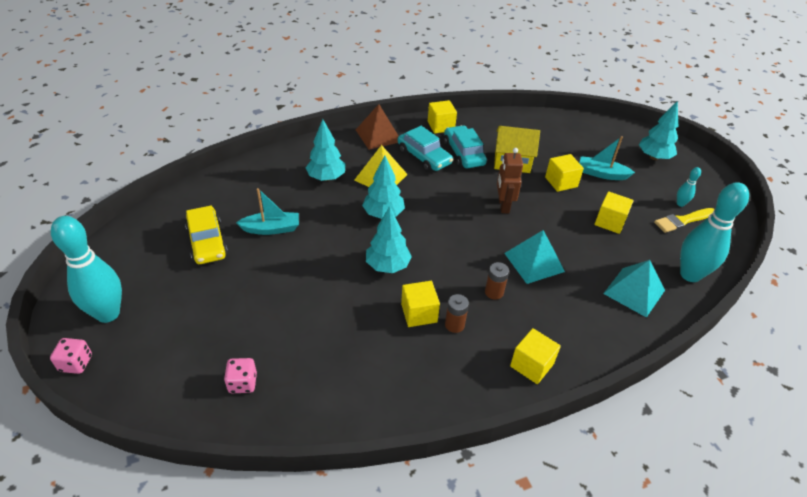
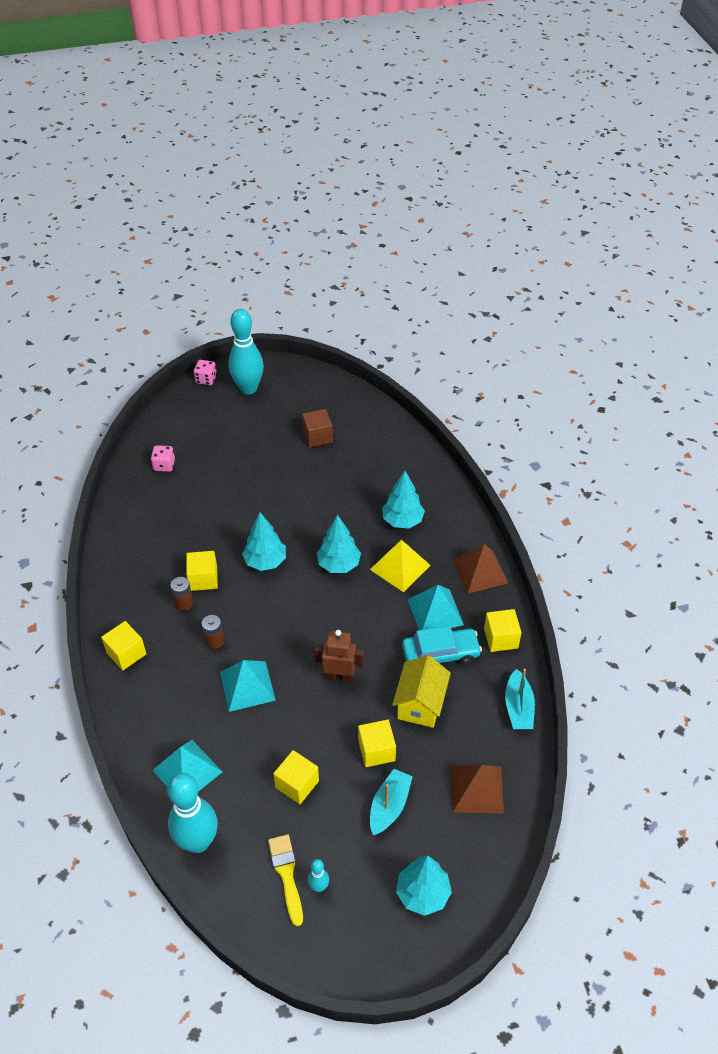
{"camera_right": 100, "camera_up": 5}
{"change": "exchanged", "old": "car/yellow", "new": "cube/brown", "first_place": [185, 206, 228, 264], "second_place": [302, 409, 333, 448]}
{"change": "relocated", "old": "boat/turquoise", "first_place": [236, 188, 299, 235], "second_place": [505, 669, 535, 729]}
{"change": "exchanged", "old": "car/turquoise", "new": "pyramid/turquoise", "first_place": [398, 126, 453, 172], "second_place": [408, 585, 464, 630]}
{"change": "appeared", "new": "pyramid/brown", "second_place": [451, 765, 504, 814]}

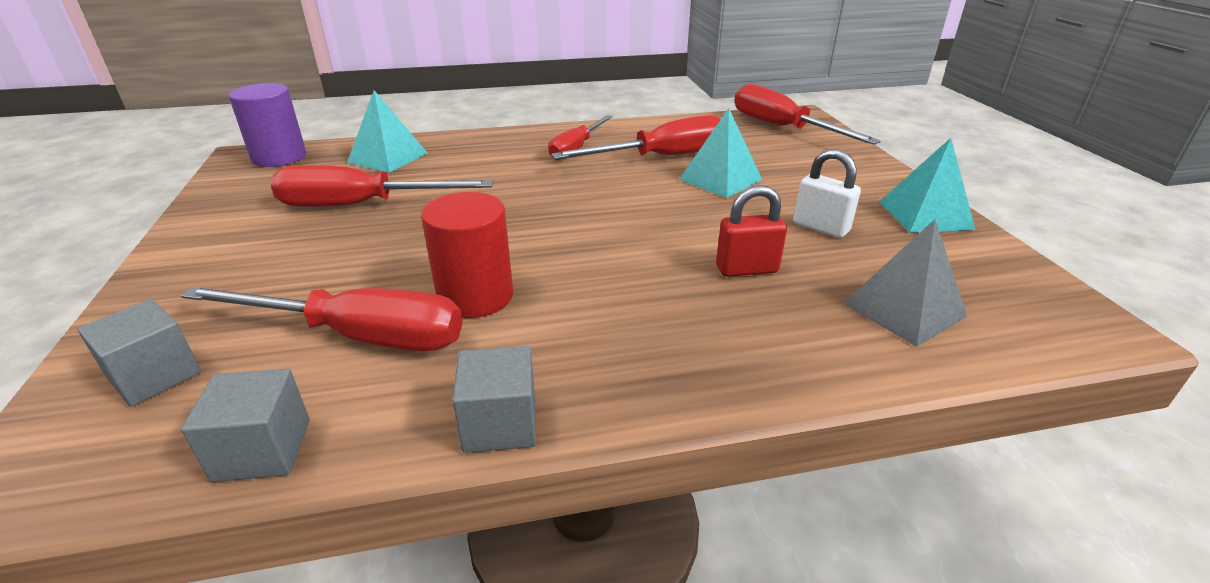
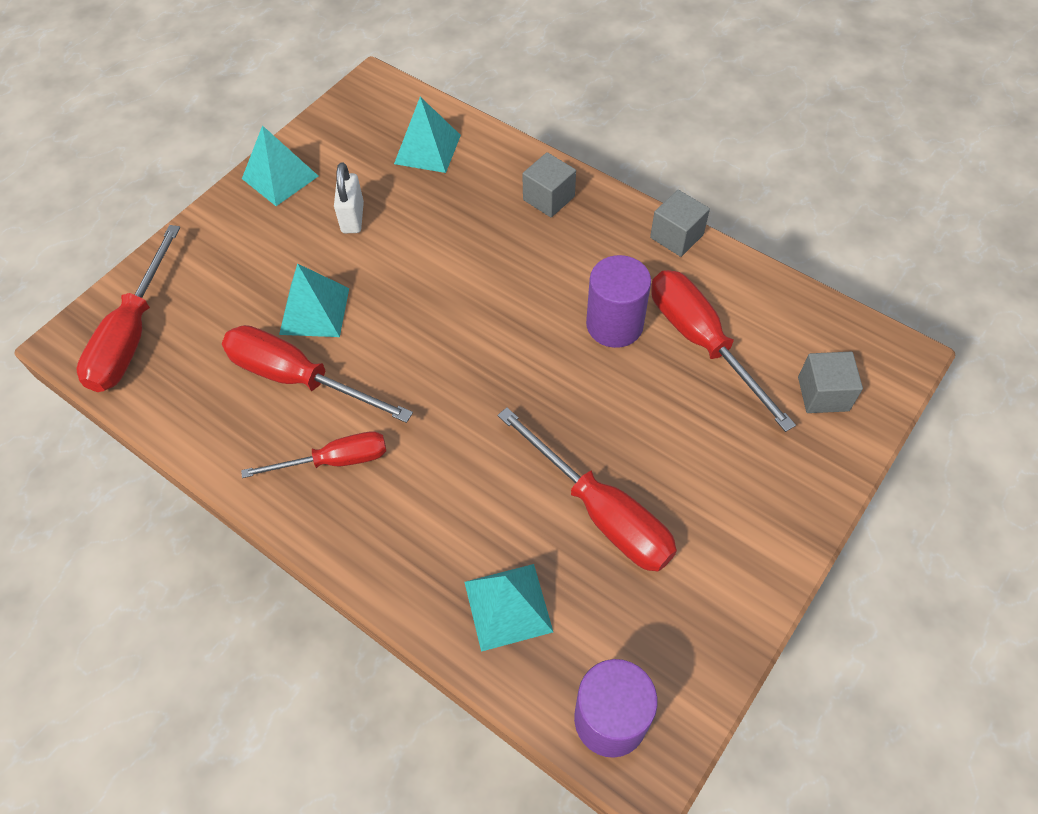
{"camera_right": -130, "camera_up": 25}
{"change": "relocated", "old": "cube/grey", "first_place": [181, 369, 310, 482], "second_place": [522, 152, 576, 217]}
{"change": "colour", "old": "cylinder/red", "new": "cylinder/purple", "first_place": [421, 192, 513, 318], "second_place": [586, 255, 651, 348]}
{"change": "missing", "old": "padlock/red", "first_place": [716, 185, 787, 277]}
{"change": "colour", "old": "pyramid/grey", "new": "pyramid/turquoise", "first_place": [843, 219, 967, 347], "second_place": [394, 97, 461, 173]}

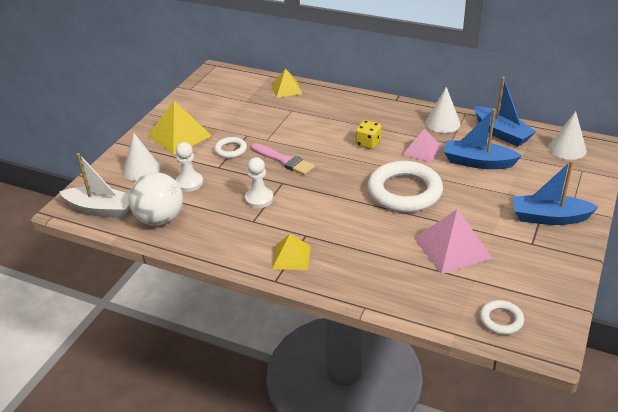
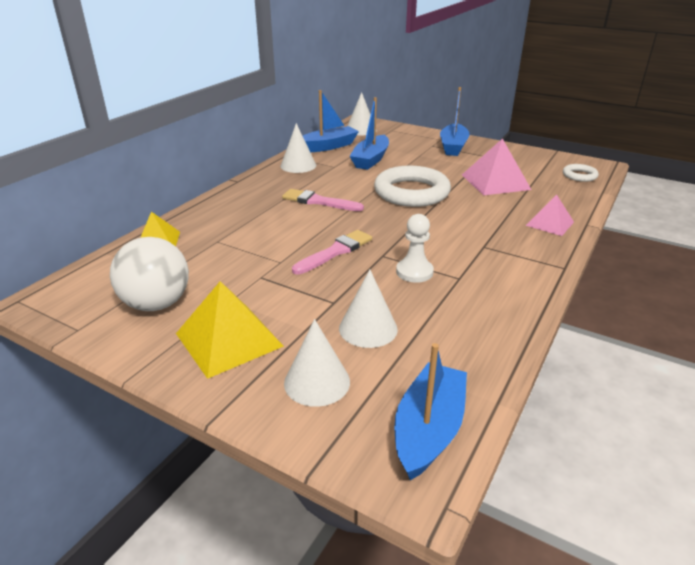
{"camera_right": -85, "camera_up": -5}
{"change": "colour", "old": "boat/white", "new": "boat/blue", "first_place": [59, 153, 130, 218], "second_place": [394, 343, 467, 480]}
{"change": "relocated", "old": "ball/white", "first_place": [128, 172, 183, 226], "second_place": [110, 237, 189, 311]}
{"change": "exchanged", "old": "pawn/white", "new": "cone/white", "first_place": [175, 142, 203, 192], "second_place": [339, 269, 398, 348]}
{"change": "missing", "old": "ring/white", "first_place": [214, 137, 247, 158]}
{"change": "missing", "old": "pyramid/yellow", "first_place": [272, 234, 311, 270]}
{"change": "exchanged", "old": "dice/yellow", "new": "brush/pink", "first_place": [356, 120, 382, 149], "second_place": [282, 189, 364, 211]}
{"change": "relocated", "old": "pyramid/pink", "first_place": [403, 129, 442, 163], "second_place": [526, 195, 574, 236]}

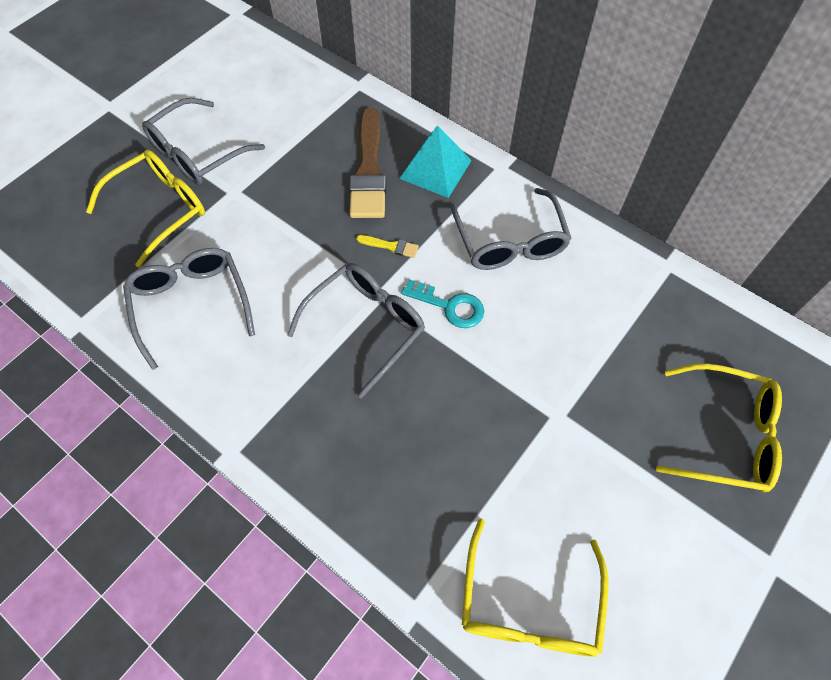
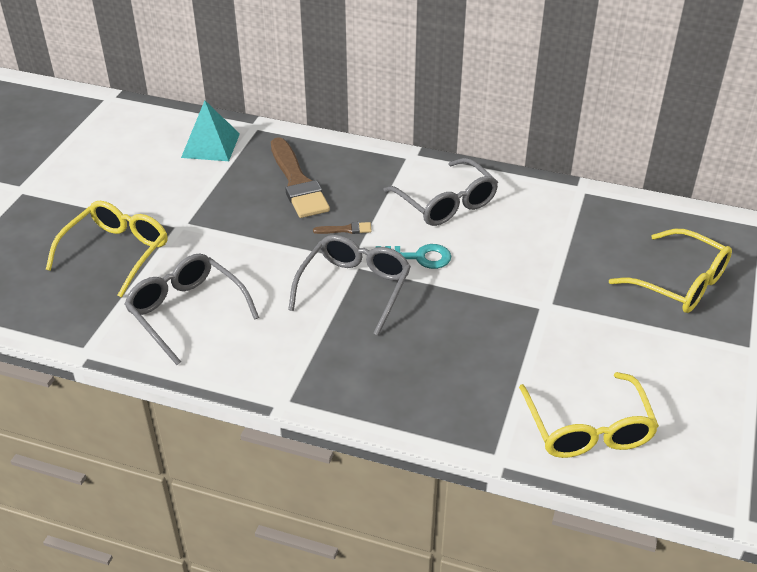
{"camera_right": -20, "camera_up": -20}
{"change": "missing", "old": "glasses/grey", "first_place": [142, 98, 265, 185]}
{"change": "colour", "old": "brush/yellow", "new": "brush/brown", "first_place": [356, 235, 419, 258], "second_place": [313, 222, 372, 234]}
{"change": "relocated", "old": "pyramid/turquoise", "first_place": [399, 125, 472, 198], "second_place": [181, 100, 240, 161]}
{"change": "spun", "old": "glasses/yellow", "first_place": [656, 364, 782, 492], "second_place": [609, 229, 732, 313], "degrees": 45}

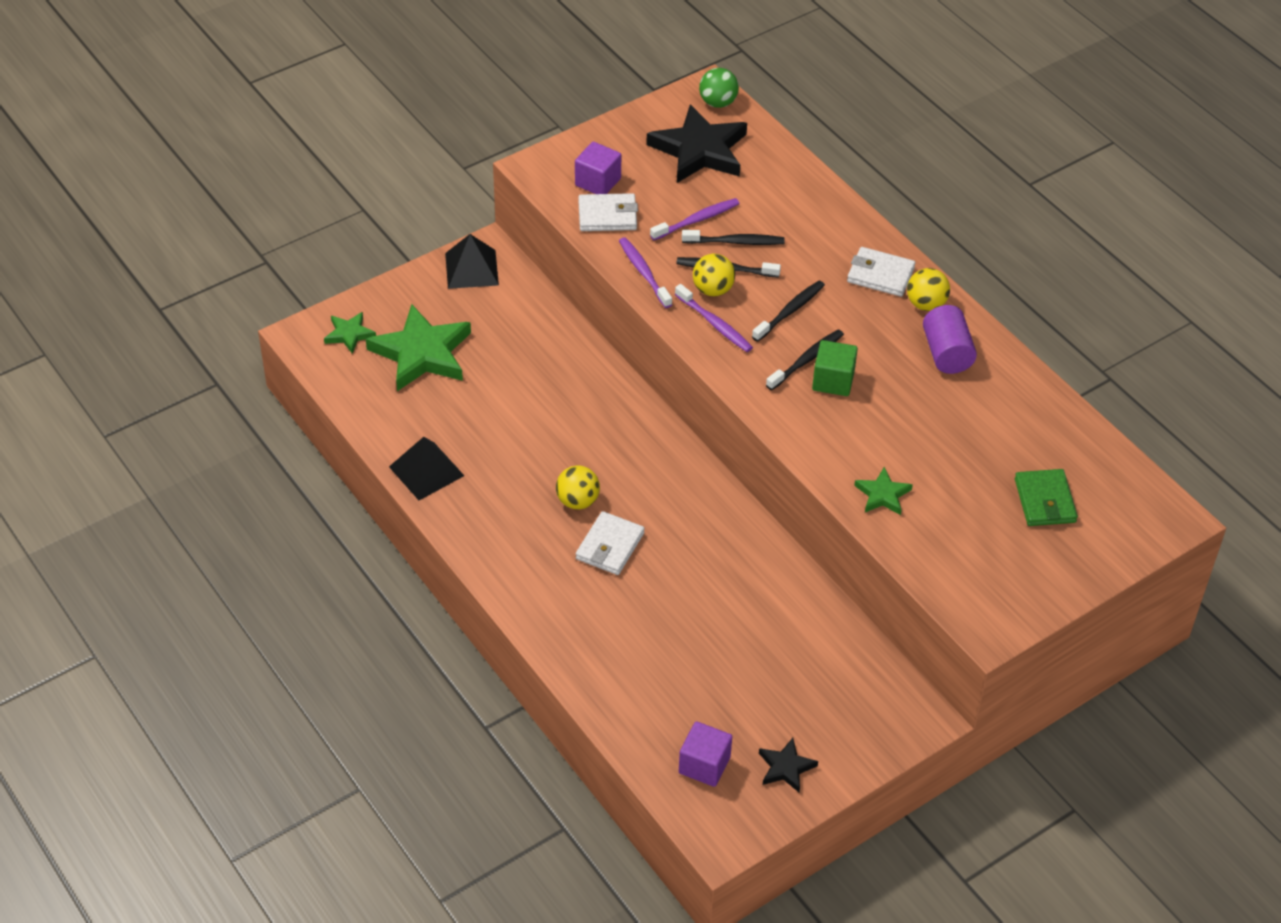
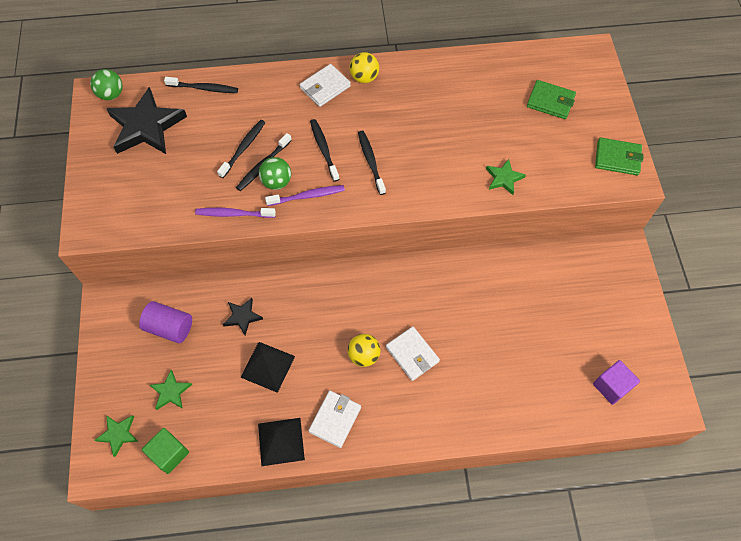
{"camera_right": -60, "camera_up": 15}
{"change": "size", "old": "star/green", "first_place": [366, 304, 471, 391], "second_place": [150, 370, 192, 410], "factor": 0.49}
{"change": "relocated", "old": "pyramid/black", "first_place": [445, 234, 499, 289], "second_place": [240, 342, 295, 393]}
{"change": "missing", "old": "cube/purple", "first_place": [575, 142, 621, 194]}
{"change": "relocated", "old": "wallet/white", "first_place": [578, 193, 638, 231], "second_place": [308, 391, 361, 448]}
{"change": "missing", "old": "toothbrush/purple", "first_place": [650, 198, 740, 240]}
{"change": "colour", "old": "ball/yellow", "new": "ball/green", "first_place": [693, 254, 735, 296], "second_place": [259, 157, 291, 190]}
{"change": "relocated", "old": "star/black", "first_place": [759, 738, 818, 792], "second_place": [223, 298, 263, 336]}
{"change": "relocated", "old": "cube/green", "first_place": [812, 340, 858, 396], "second_place": [142, 428, 189, 474]}
{"change": "relocated", "old": "cylinder/purple", "first_place": [923, 305, 977, 374], "second_place": [139, 301, 192, 343]}
{"change": "appeared", "new": "toothbrush/black", "second_place": [164, 77, 238, 93]}
{"change": "appeared", "new": "wallet/green", "second_place": [595, 138, 644, 175]}

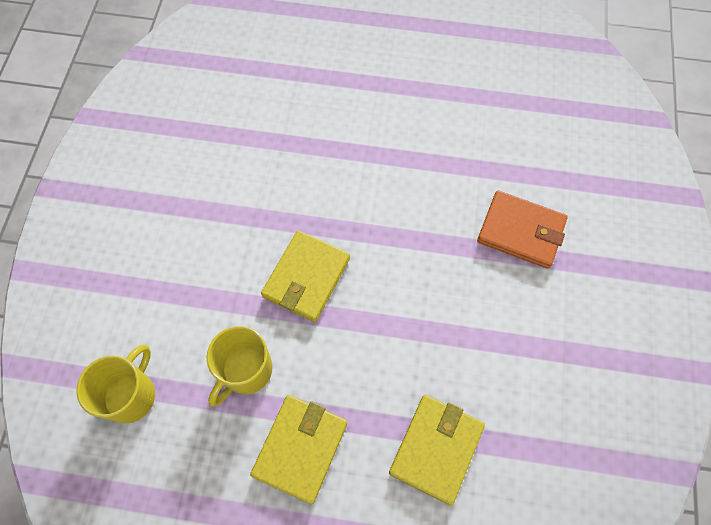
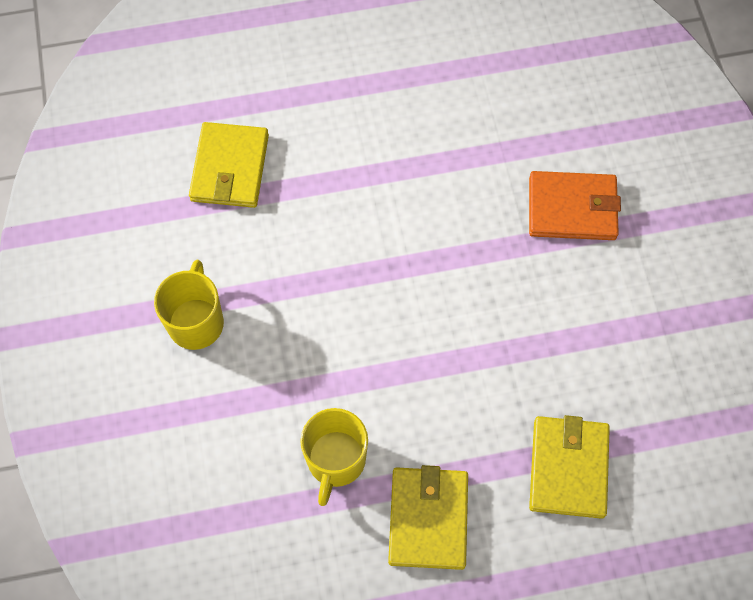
{"camera_right": -20, "camera_up": 0}
{"change": "relocated", "old": "mug/yellow", "first_place": [76, 345, 155, 424], "second_place": [154, 260, 224, 350]}
{"change": "relocated", "old": "wallet/yellow", "first_place": [261, 230, 350, 322], "second_place": [189, 122, 269, 208]}

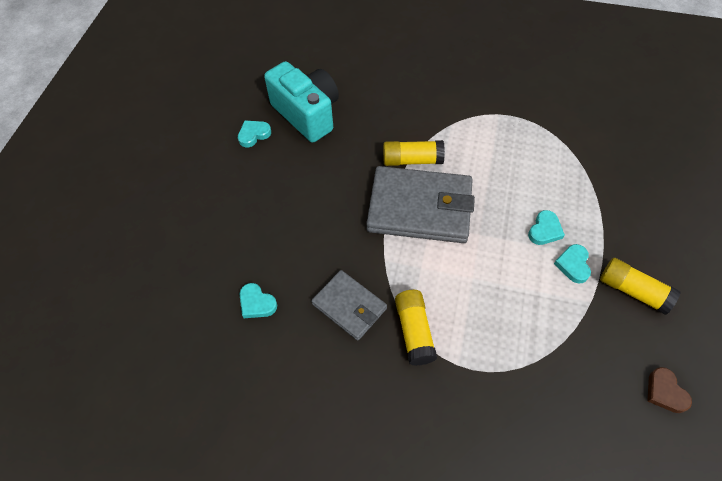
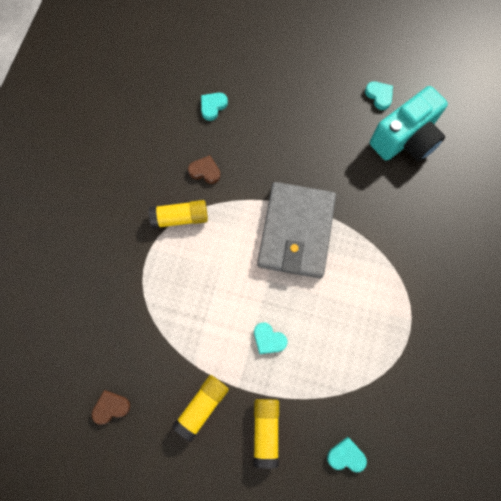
{"camera_right": 90, "camera_up": 15}
{"change": "exchanged", "old": "wallet/grey", "new": "heart/brown", "first_place": [311, 270, 387, 341], "second_place": [188, 155, 221, 184]}
{"change": "relocated", "old": "glue stick/yellow", "first_place": [383, 140, 445, 166], "second_place": [254, 399, 279, 469]}
{"change": "relocated", "old": "heart/turquoise", "first_place": [554, 244, 591, 284], "second_place": [327, 437, 367, 473]}

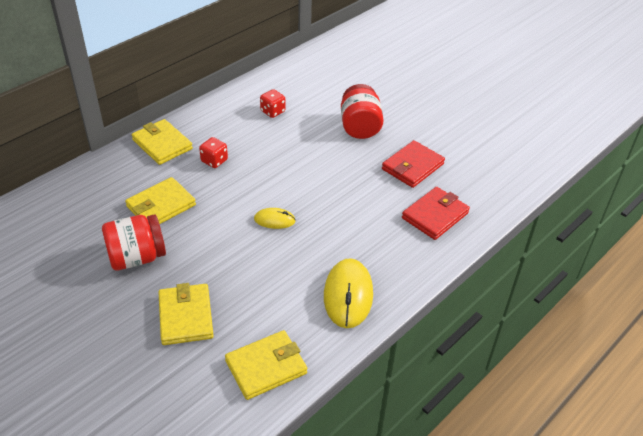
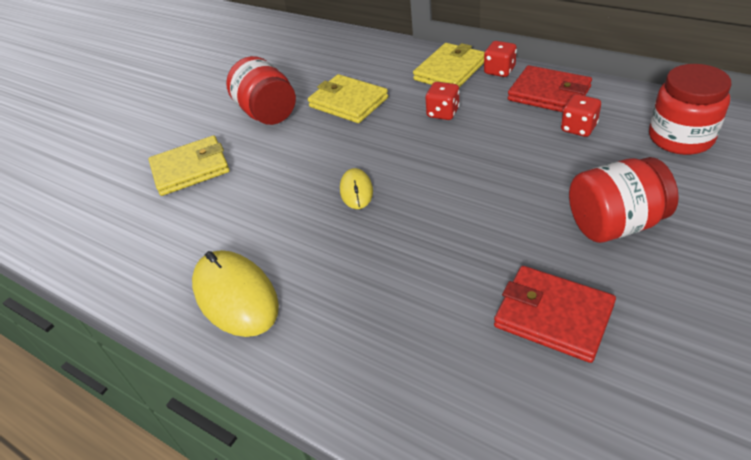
{"camera_right": 85, "camera_up": 0}
{"change": "missing", "old": "wallet/yellow", "first_place": [225, 330, 307, 400]}
{"change": "spun", "old": "mouse/yellow", "first_place": [324, 258, 373, 328], "second_place": [192, 250, 279, 337], "degrees": 60}
{"change": "relocated", "old": "wallet/red", "first_place": [402, 187, 470, 240], "second_place": [508, 65, 592, 112]}
{"change": "appeared", "new": "dice/red", "second_place": [484, 41, 517, 77]}
{"change": "appeared", "new": "jar/red", "second_place": [649, 64, 732, 155]}

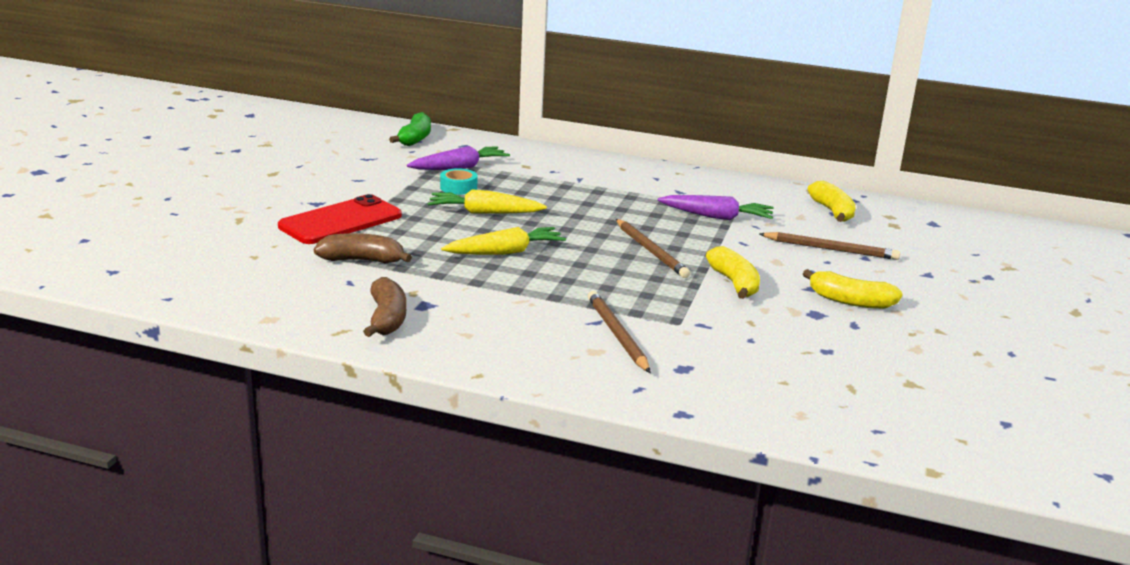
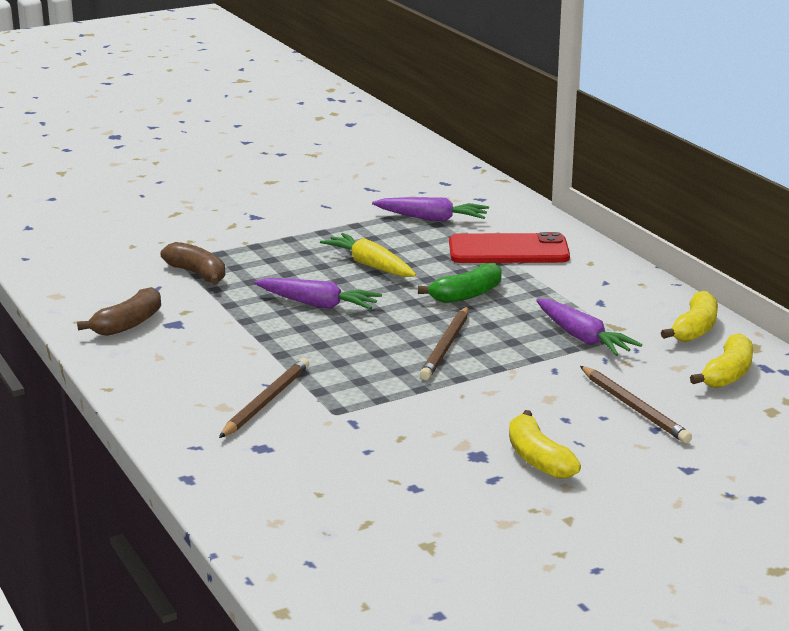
{"camera_right": 45, "camera_up": 0}
{"change": "relocated", "old": "phone/red", "first_place": [278, 194, 402, 244], "second_place": [449, 232, 570, 263]}
{"change": "relocated", "old": "banana/green", "first_place": [389, 112, 431, 146], "second_place": [418, 263, 502, 303]}
{"change": "missing", "old": "tape/turquoise", "first_place": [440, 168, 477, 195]}
{"change": "colour", "old": "carrot/yellow", "new": "carrot/purple", "first_place": [441, 227, 566, 255], "second_place": [254, 278, 382, 309]}
{"change": "relocated", "old": "banana/yellow", "first_place": [706, 246, 760, 299], "second_place": [661, 291, 718, 342]}

